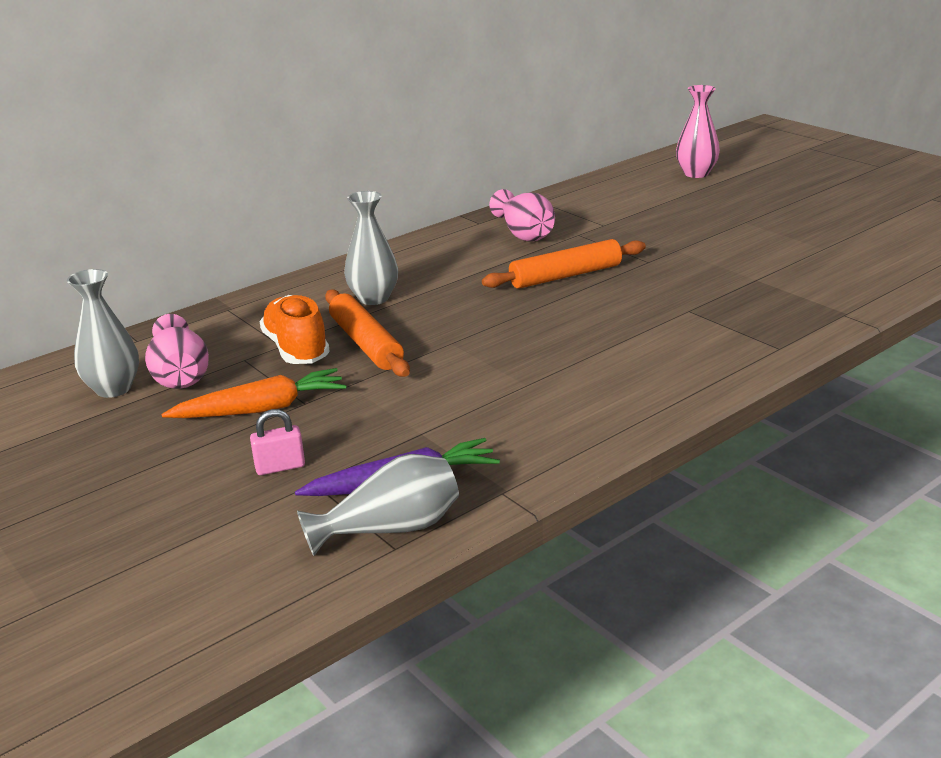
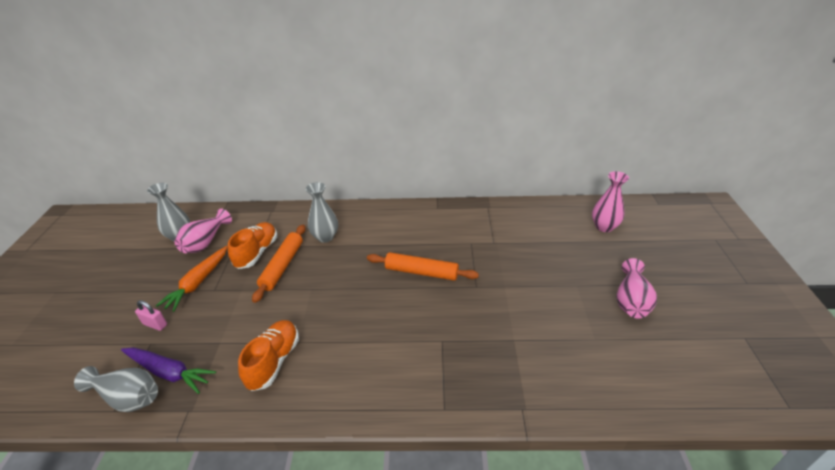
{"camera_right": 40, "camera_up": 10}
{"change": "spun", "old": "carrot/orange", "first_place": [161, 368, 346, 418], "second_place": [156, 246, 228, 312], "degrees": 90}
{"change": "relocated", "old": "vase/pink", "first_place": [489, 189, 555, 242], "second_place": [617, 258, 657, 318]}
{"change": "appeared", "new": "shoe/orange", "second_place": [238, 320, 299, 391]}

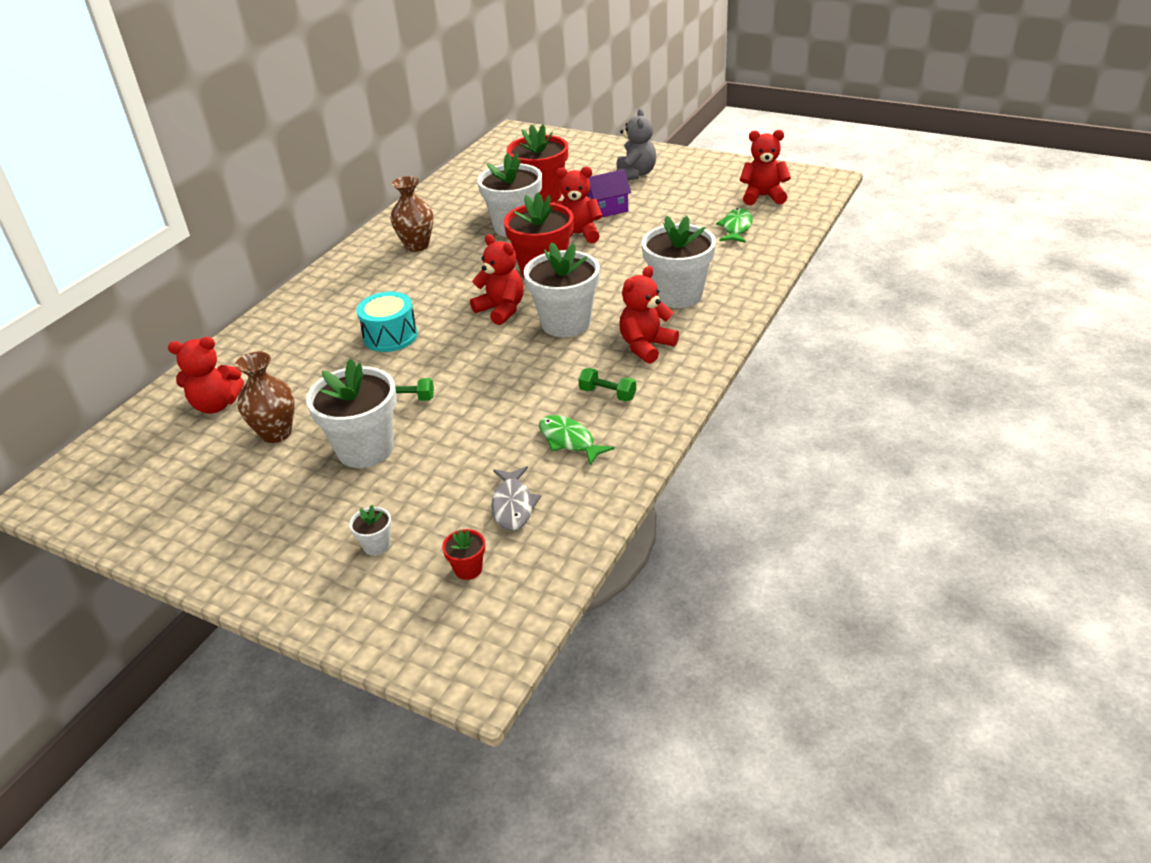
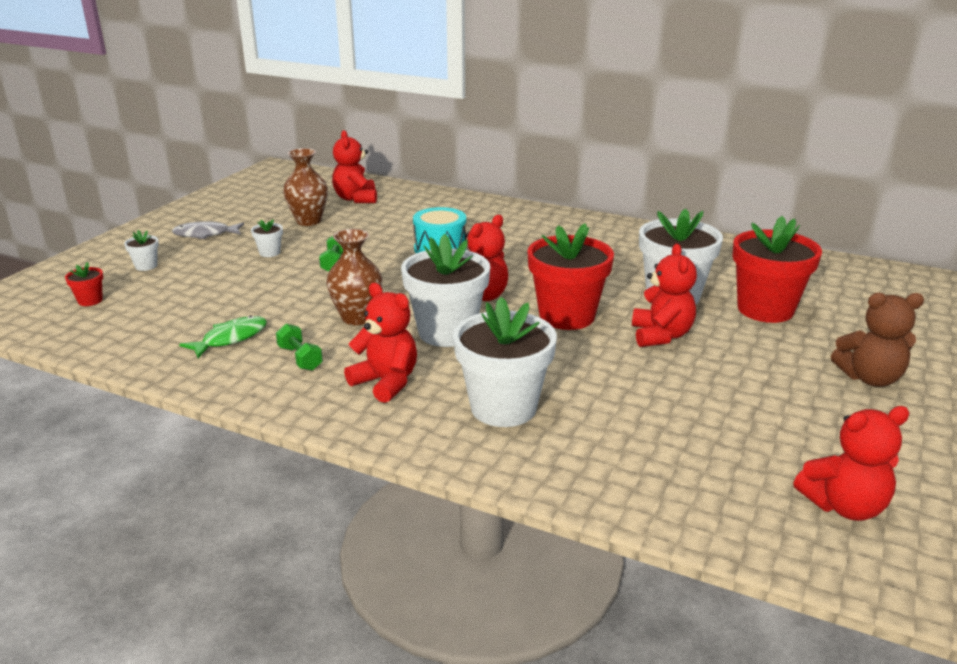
{"camera_right": 85, "camera_up": -10}
{"change": "size", "old": "flower pot/white", "first_place": [306, 359, 397, 468], "second_place": [251, 219, 283, 257], "factor": 0.43}
{"change": "relocated", "old": "vase/brown", "first_place": [390, 176, 434, 252], "second_place": [326, 229, 382, 325]}
{"change": "relocated", "old": "fish/grey", "first_place": [491, 466, 541, 531], "second_place": [172, 221, 244, 239]}
{"change": "spun", "old": "dumbbell/green", "first_place": [578, 368, 636, 402], "second_place": [276, 324, 323, 371], "degrees": -60}
{"change": "missing", "old": "house/purple", "first_place": [587, 169, 631, 217]}
{"change": "colour", "old": "teddy bear/grey", "new": "teddy bear/brown", "first_place": [616, 108, 656, 180], "second_place": [831, 293, 924, 387]}
{"change": "missing", "old": "fish/green", "first_place": [716, 208, 753, 243]}
{"change": "spun", "old": "teddy bear/red", "first_place": [740, 130, 791, 205], "second_place": [793, 406, 909, 521], "degrees": 75}

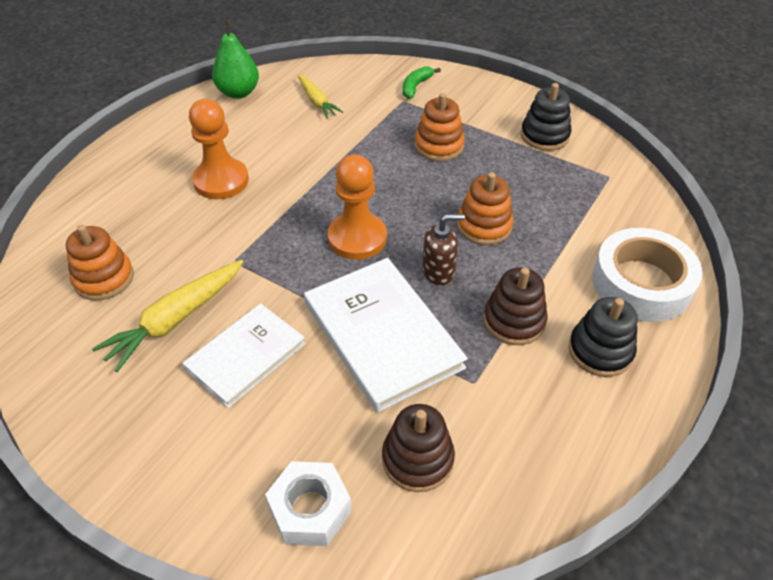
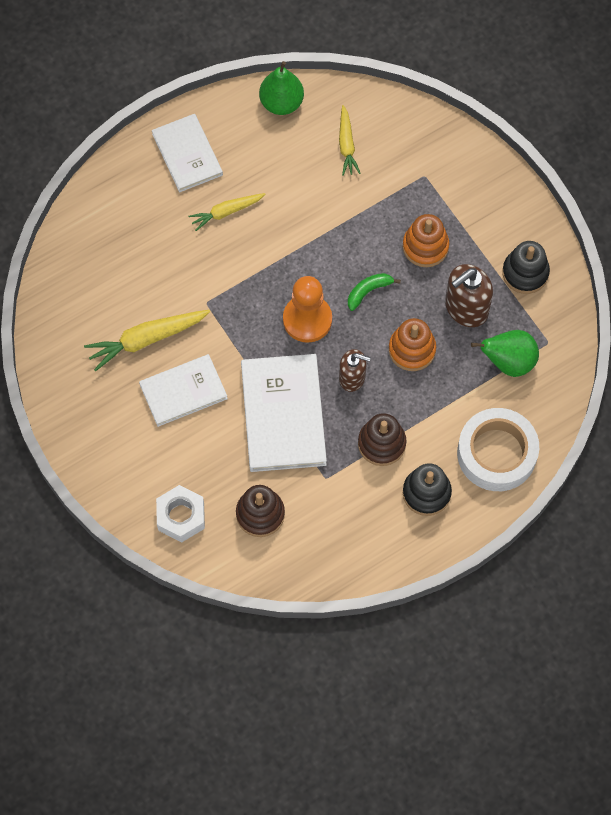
{"camera_right": 25, "camera_up": 20}
{"change": "missing", "old": "stacking toy/orange", "first_place": [66, 225, 134, 300]}
{"change": "exchanged", "old": "pawn/orange", "new": "carrot/yellow", "first_place": [189, 99, 249, 199], "second_place": [189, 193, 265, 231]}
{"change": "relocated", "old": "banana/green", "first_place": [403, 66, 441, 99], "second_place": [348, 273, 401, 311]}
{"change": "appeared", "new": "book/white", "second_place": [152, 114, 223, 192]}
{"change": "appeared", "new": "soap dispenser/brown", "second_place": [445, 264, 493, 327]}
{"change": "appeared", "new": "pear/green", "second_place": [471, 330, 539, 377]}

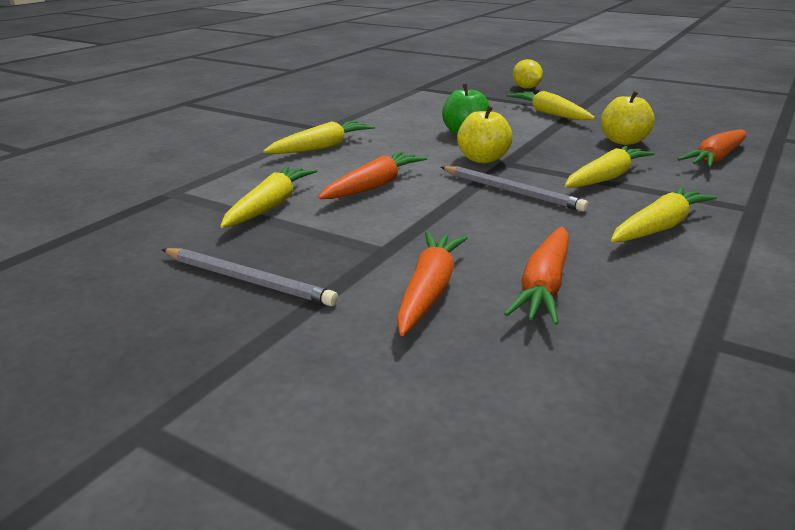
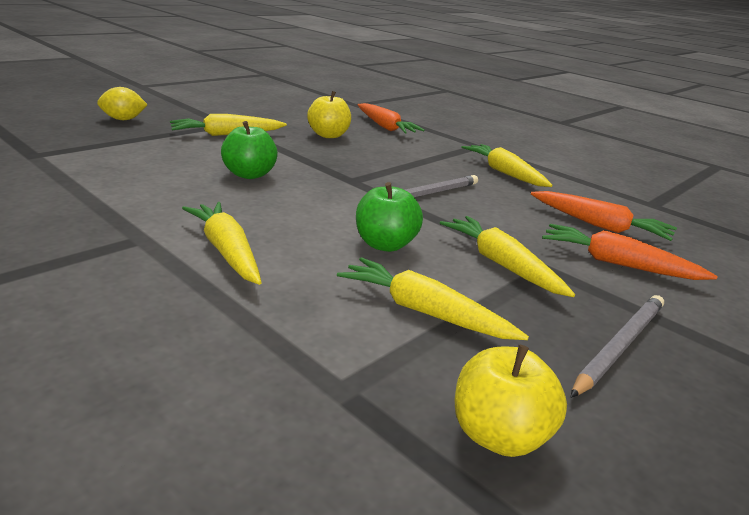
{"camera_right": -80, "camera_up": 0}
{"change": "exchanged", "old": "carrot/orange", "new": "apple/green", "first_place": [318, 151, 427, 199], "second_place": [356, 182, 423, 252]}
{"change": "relocated", "old": "apple/yellow", "first_place": [457, 106, 513, 163], "second_place": [455, 345, 567, 457]}
{"change": "relocated", "old": "carrot/yellow", "first_place": [564, 146, 655, 188], "second_place": [440, 216, 575, 297]}

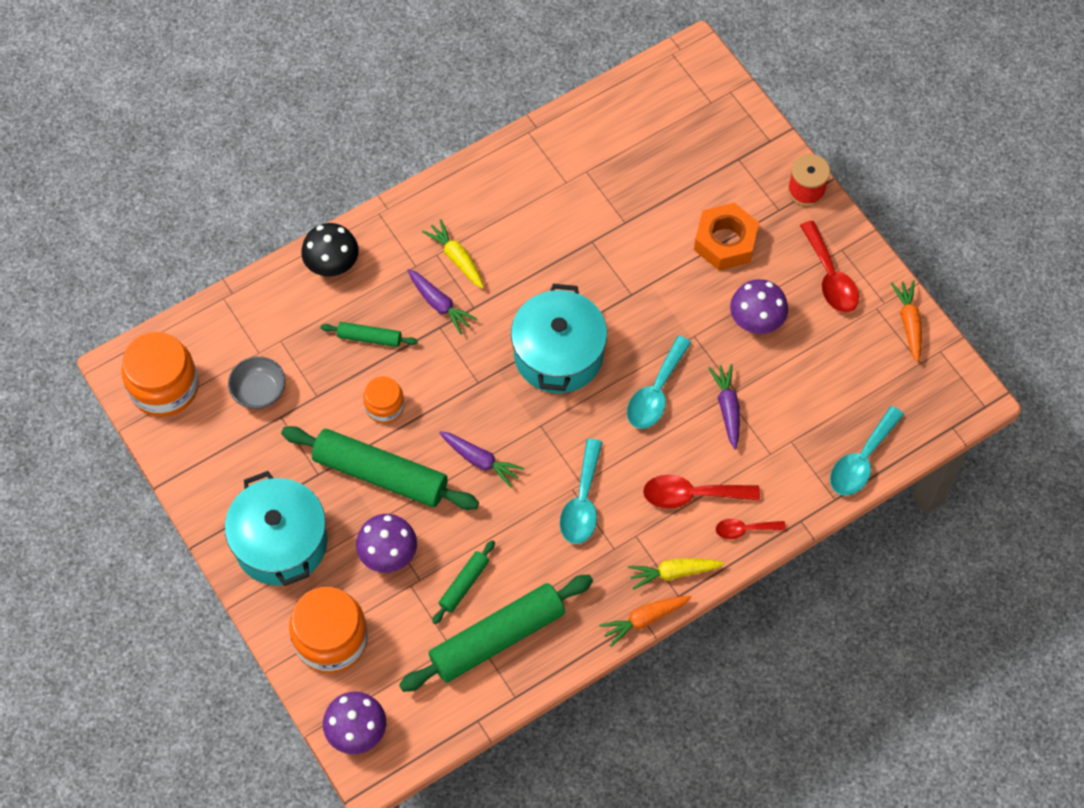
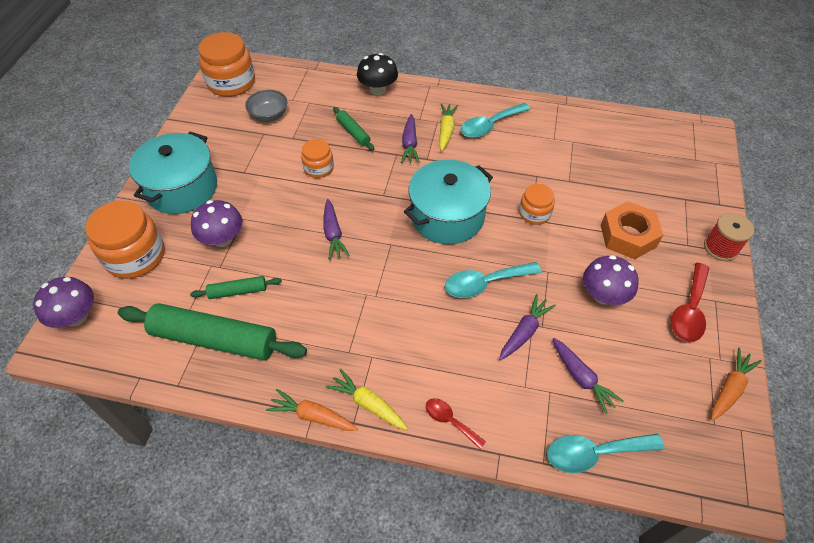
{"camera_right": 45, "camera_up": -10}
{"change": "missing", "old": "rolling pin/green", "first_place": [281, 426, 479, 510]}
{"change": "relocated", "old": "spoon/turquoise", "first_place": [560, 439, 603, 544], "second_place": [461, 103, 530, 138]}
{"change": "missing", "old": "spoon/red", "first_place": [643, 475, 760, 509]}
{"change": "appeared", "new": "jar/orange", "second_place": [519, 184, 555, 225]}
{"change": "appeared", "new": "carrot/purple", "second_place": [553, 338, 624, 414]}

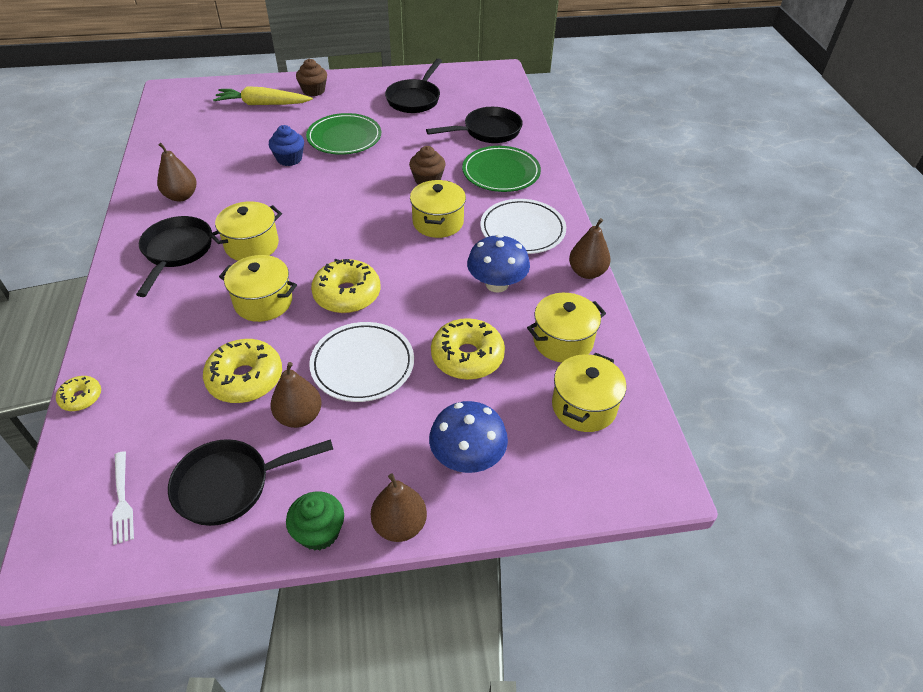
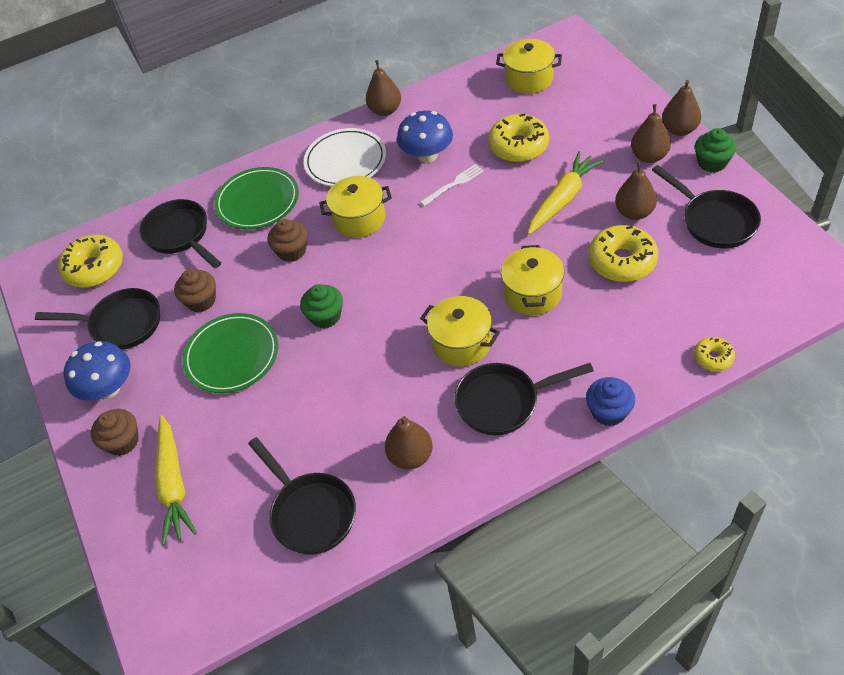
{"camera_right": -100, "camera_up": 5}
{"change": "relocated", "old": "fork/white", "first_place": [112, 451, 134, 545], "second_place": [420, 164, 484, 206]}
{"change": "relocated", "old": "cupcake/blue", "first_place": [269, 125, 304, 166], "second_place": [586, 377, 635, 426]}
{"change": "exchanged", "old": "plate/white", "new": "carrot/yellow", "first_place": [309, 322, 414, 402], "second_place": [528, 151, 603, 235]}
{"change": "relocated", "old": "donut/yellow", "first_place": [311, 259, 380, 313], "second_place": [58, 235, 123, 288]}
{"change": "relocated", "old": "mushroom/blue", "first_place": [429, 401, 508, 473], "second_place": [63, 341, 130, 401]}
{"change": "missing", "old": "pot/yellow", "first_place": [527, 293, 606, 363]}
{"change": "appeared", "new": "cupcake/brown", "second_place": [174, 269, 216, 312]}
{"change": "appeared", "new": "pan/black", "second_place": [248, 437, 356, 555]}
{"change": "appeared", "new": "cupcake/green", "second_place": [300, 284, 343, 328]}
{"change": "appeared", "new": "pear/brown", "second_place": [631, 104, 671, 163]}

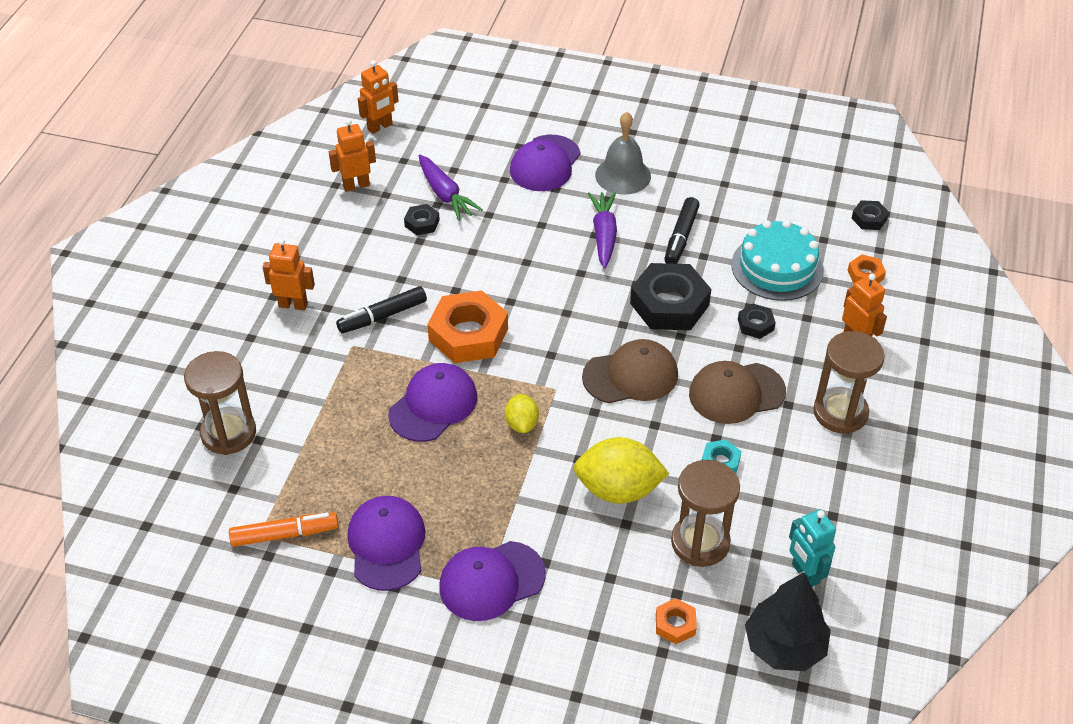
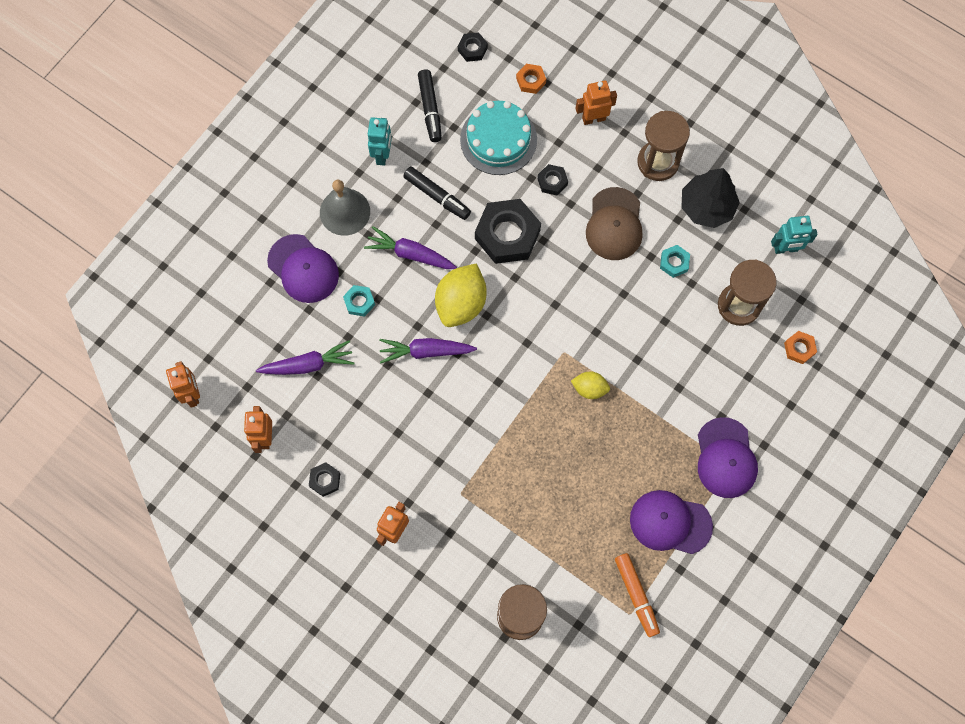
{"camera_right": -70, "camera_up": 25}
{"change": "spun", "old": "marker/orange", "first_place": [229, 512, 338, 547], "second_place": [615, 553, 660, 637], "degrees": 150}
{"change": "relocated", "old": "marker/black", "first_place": [336, 286, 427, 333], "second_place": [418, 69, 442, 142]}
{"change": "missing", "old": "cap/purple", "first_place": [388, 363, 477, 442]}
{"change": "relocated", "old": "nut/black", "first_place": [404, 204, 440, 235], "second_place": [309, 462, 340, 497]}
{"change": "missing", "old": "nut/orange", "first_place": [427, 290, 508, 363]}
{"change": "relocated", "old": "lemon/yellow", "first_place": [573, 437, 669, 504], "second_place": [435, 263, 487, 327]}
{"change": "missing", "old": "cap/brown", "first_place": [582, 339, 678, 403]}
{"change": "relocated", "old": "tree/black", "first_place": [745, 572, 831, 671], "second_place": [681, 168, 740, 228]}
{"change": "appeared", "new": "nut/turquoise", "second_place": [343, 285, 375, 317]}
{"change": "appeared", "new": "robot/turquoise", "second_place": [368, 117, 392, 166]}
{"change": "appeared", "new": "carrot/purple", "second_place": [379, 338, 477, 364]}

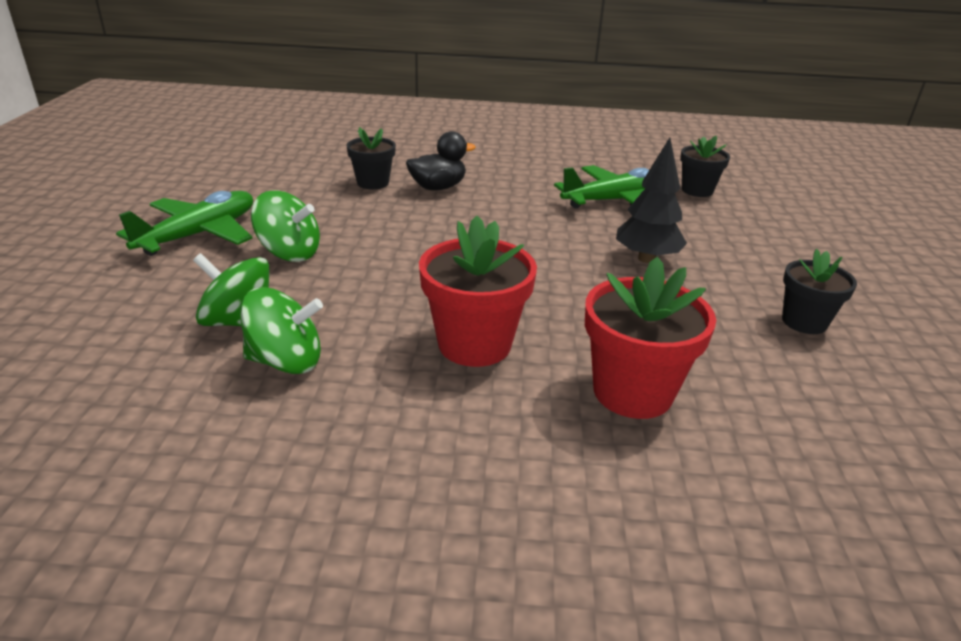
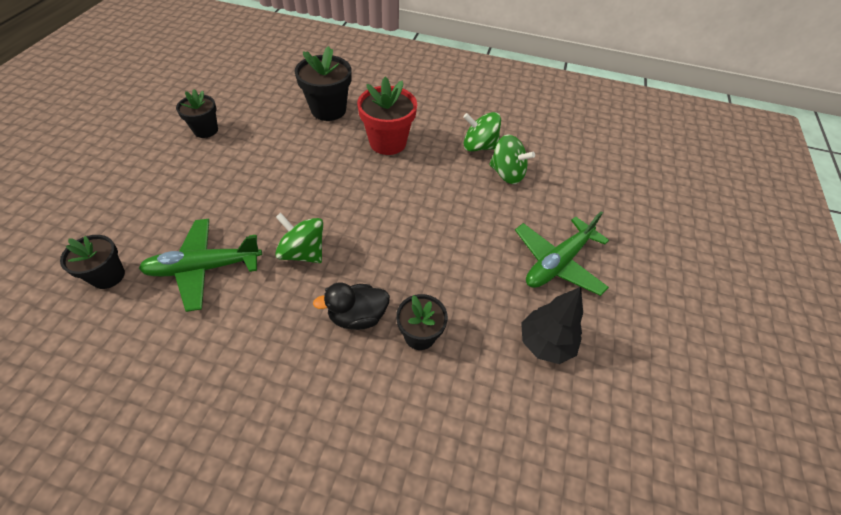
{"camera_right": -170, "camera_up": 20}
{"change": "relocated", "old": "spinning top/green", "first_place": [251, 190, 320, 262], "second_place": [275, 213, 323, 263]}
{"change": "colour", "old": "flower pot/red", "new": "flower pot/black", "first_place": [585, 257, 716, 419], "second_place": [294, 46, 351, 121]}
{"change": "relocated", "old": "tree/black", "first_place": [616, 138, 687, 263], "second_place": [521, 287, 583, 364]}

